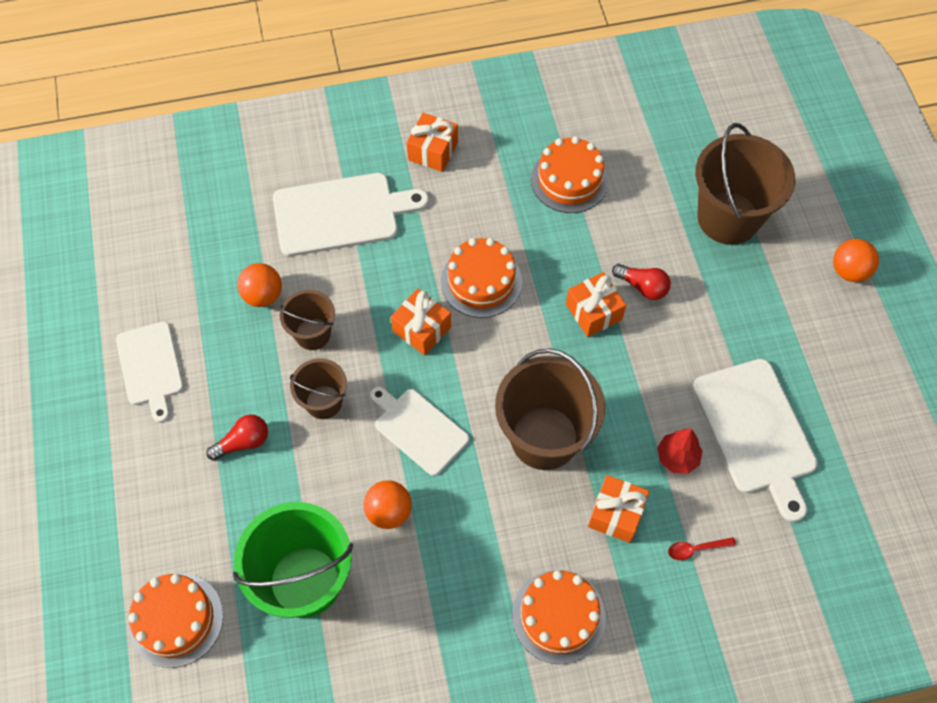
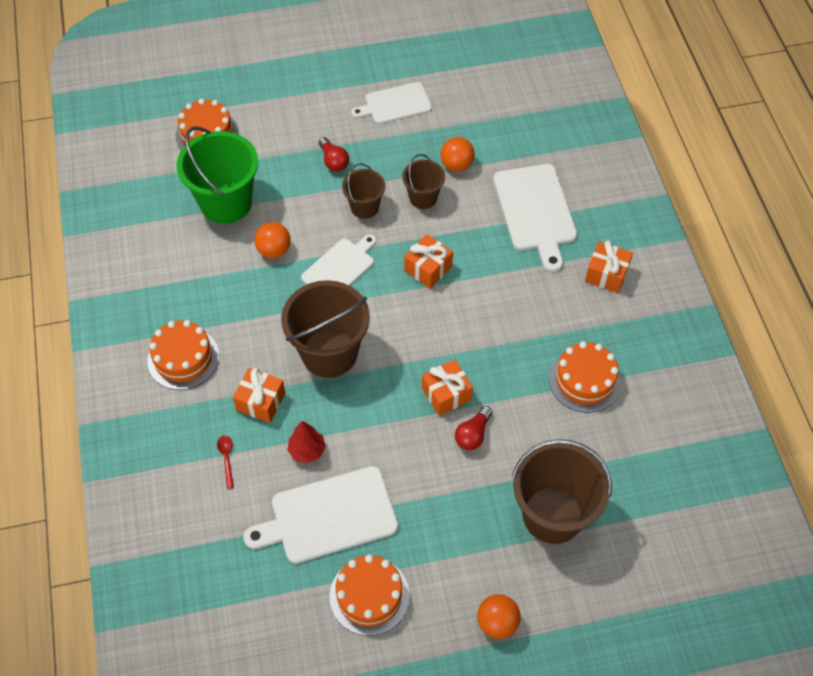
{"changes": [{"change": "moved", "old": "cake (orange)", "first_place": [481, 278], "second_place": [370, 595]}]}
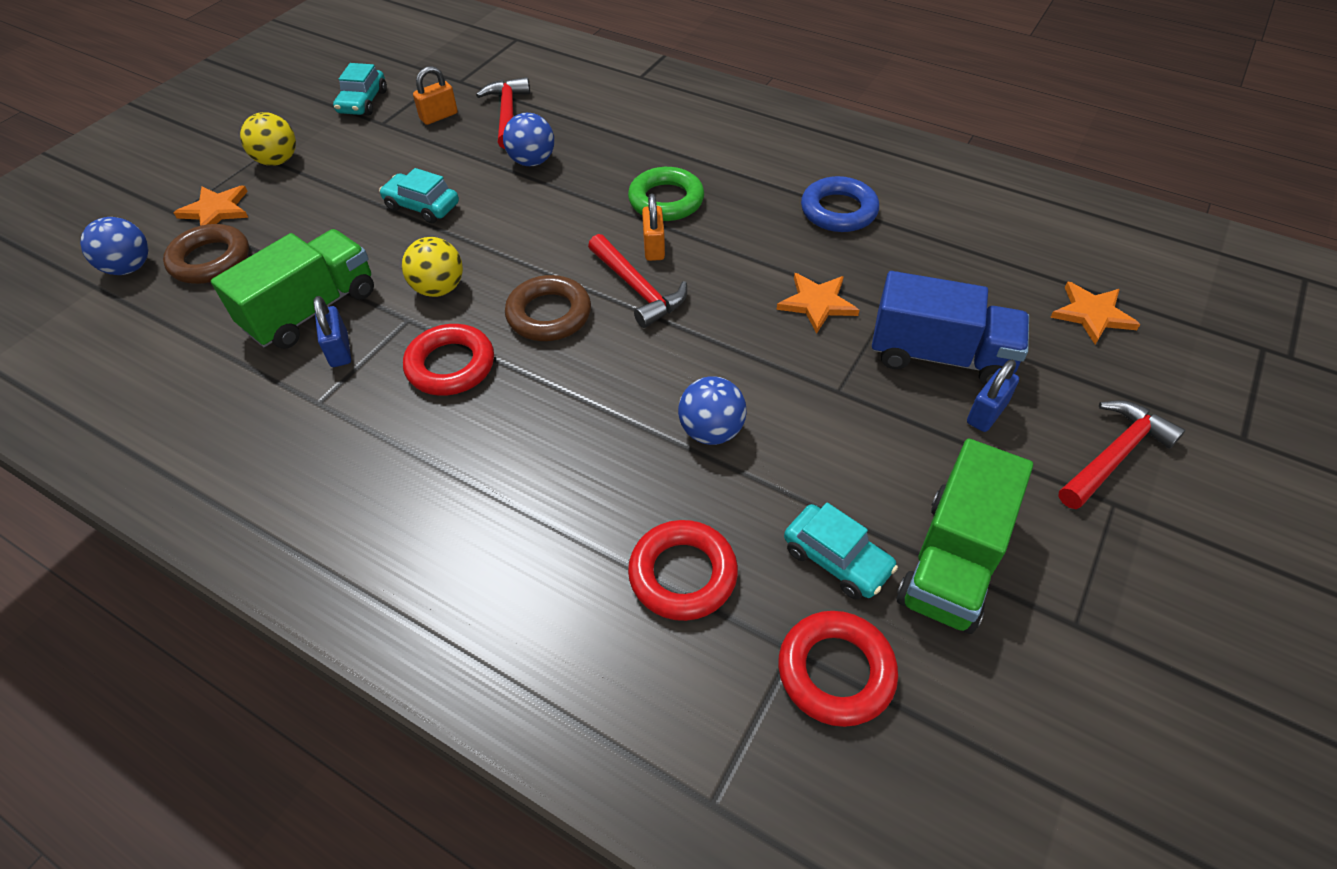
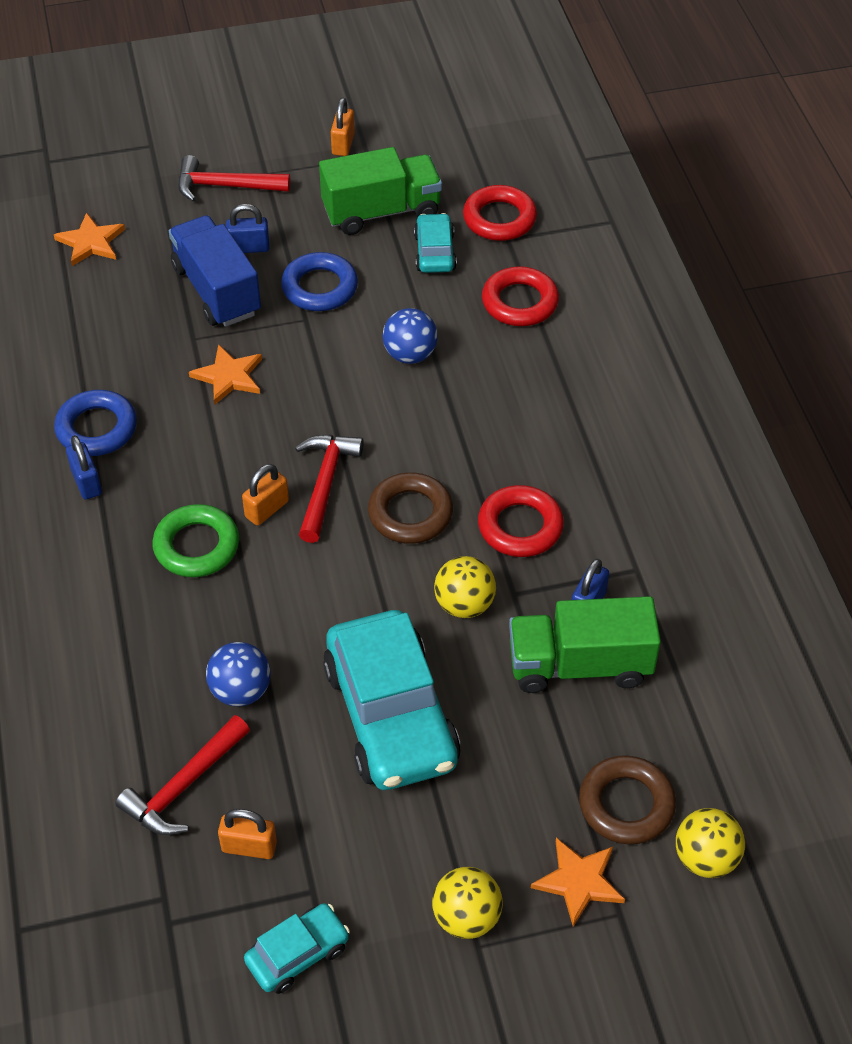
{"changes": [{"change": "resized", "old": "car (turquoise)", "first_place": [419, 195], "second_place": [392, 700], "factor": 2.04}, {"change": "recoloured", "old": "ball (blue)", "new": "ball (yellow)", "first_place": [114, 246], "second_place": [710, 843]}, {"change": "added", "new": "padlock (orange)", "second_place": [343, 127]}, {"change": "added", "new": "ring (blue)", "second_place": [319, 281]}, {"change": "added", "new": "padlock (blue)", "second_place": [84, 467]}]}
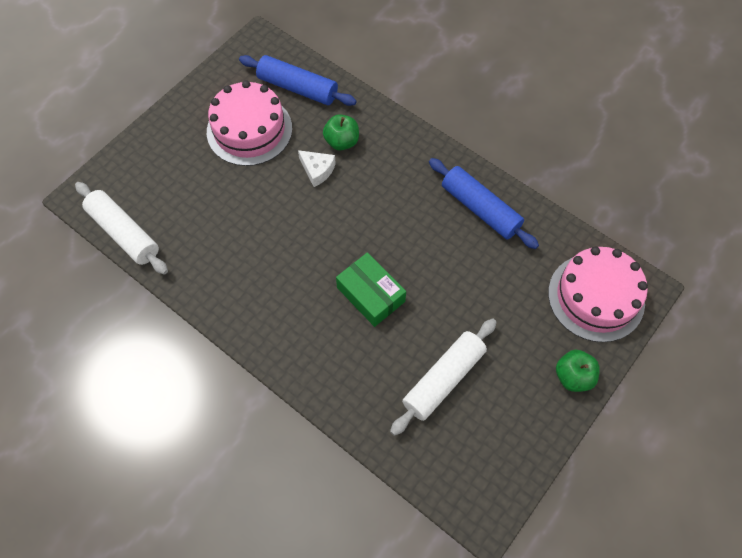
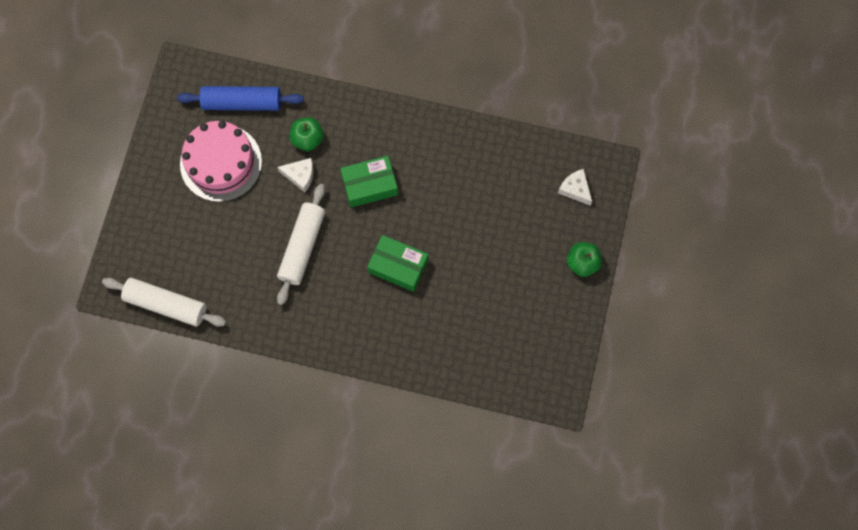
{"changes": [{"change": "removed", "old": "rolling pin (blue)", "first_place": [484, 203]}, {"change": "replaced", "old": "cake (pink)", "new": "cheese (white)", "first_place": [598, 294], "second_place": [575, 187]}, {"change": "moved", "old": "rolling pin (white)", "first_place": [443, 377], "second_place": [301, 244]}, {"change": "added", "new": "box (green)", "second_place": [369, 181]}]}
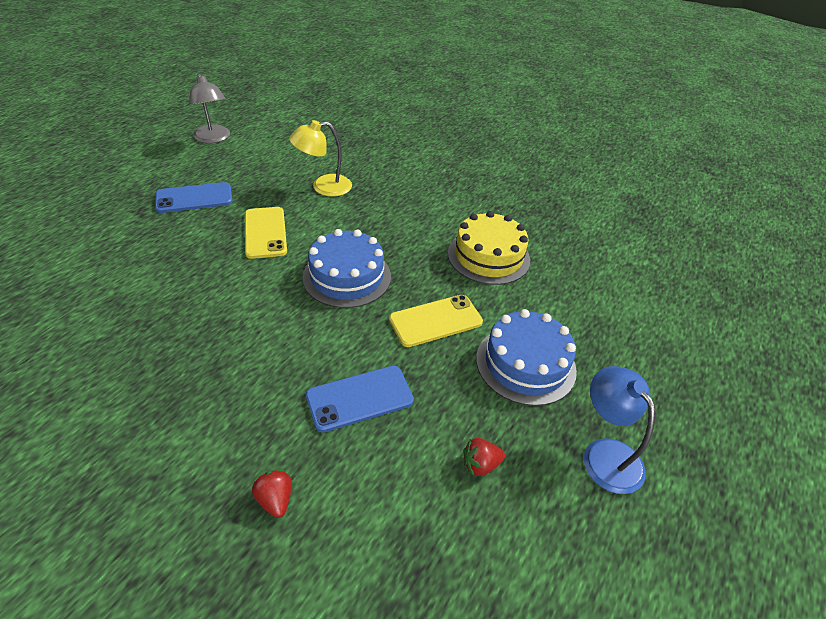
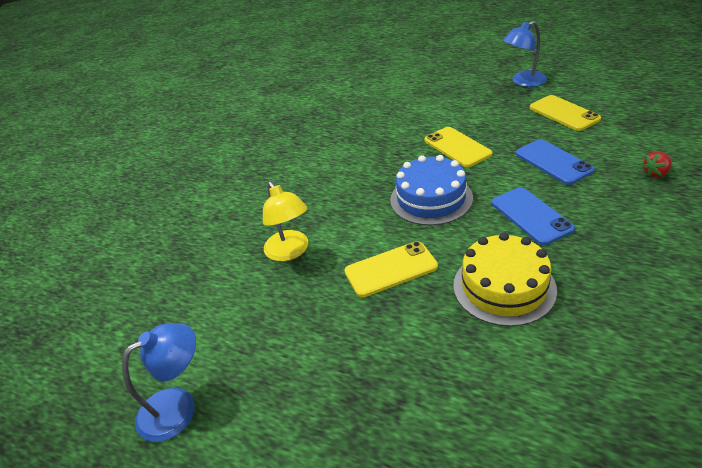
{"changes": [{"change": "recoloured", "old": "lamp (grey)", "new": "lamp (blue)", "first_place": [209, 108], "second_place": [159, 382]}, {"change": "moved", "old": "phone (blue)", "first_place": [194, 197], "second_place": [533, 216]}, {"change": "moved", "old": "cake (yellow)", "first_place": [489, 248], "second_place": [505, 279]}, {"change": "removed", "old": "cake (blue)", "first_place": [526, 357]}, {"change": "replaced", "old": "strawberry (red)", "new": "phone (yellow)", "first_place": [484, 457], "second_place": [565, 113]}]}
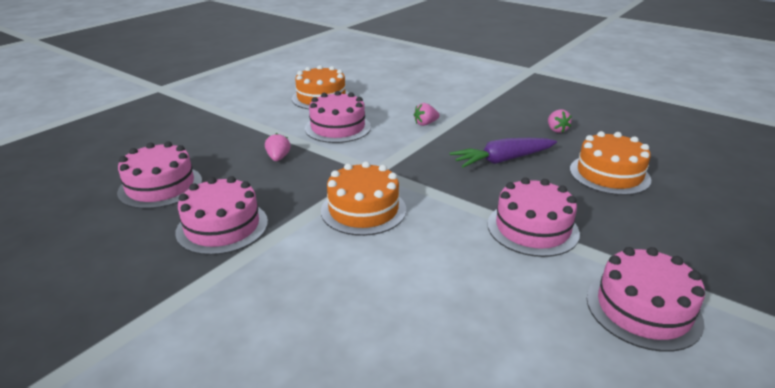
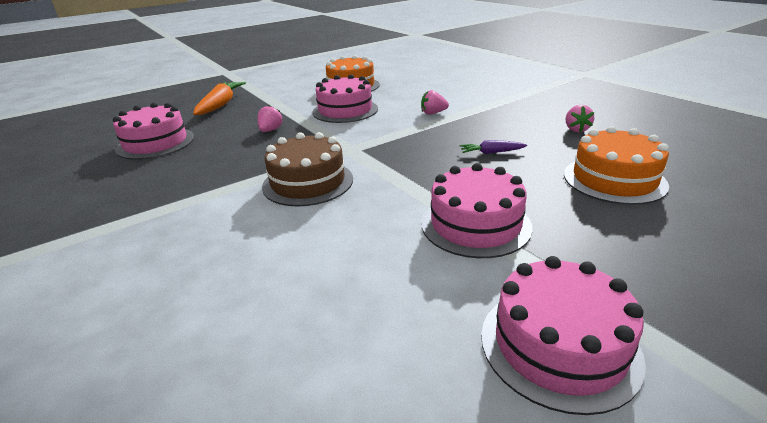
{"changes": [{"change": "resized", "old": "carrot (purple)", "first_place": [503, 153], "second_place": [493, 147], "factor": 0.51}, {"change": "recoloured", "old": "cake (orange)", "new": "cake (brown)", "first_place": [363, 198], "second_place": [307, 169]}, {"change": "removed", "old": "cake (pink)", "first_place": [221, 215]}, {"change": "added", "new": "carrot (orange)", "second_place": [219, 98]}]}
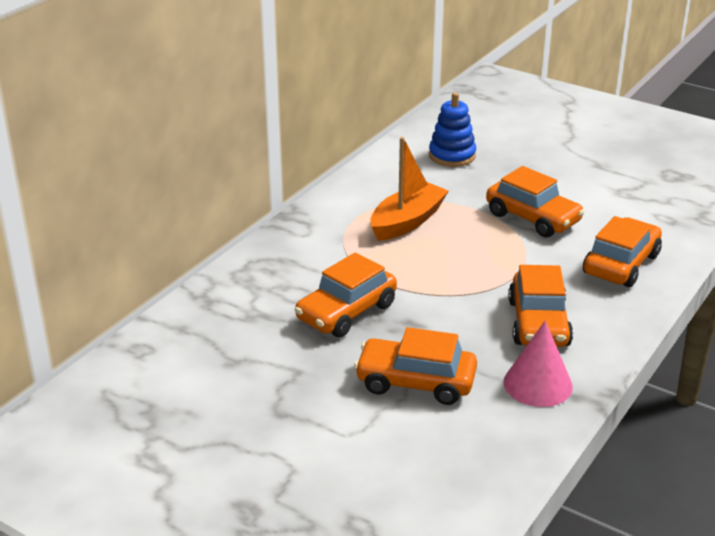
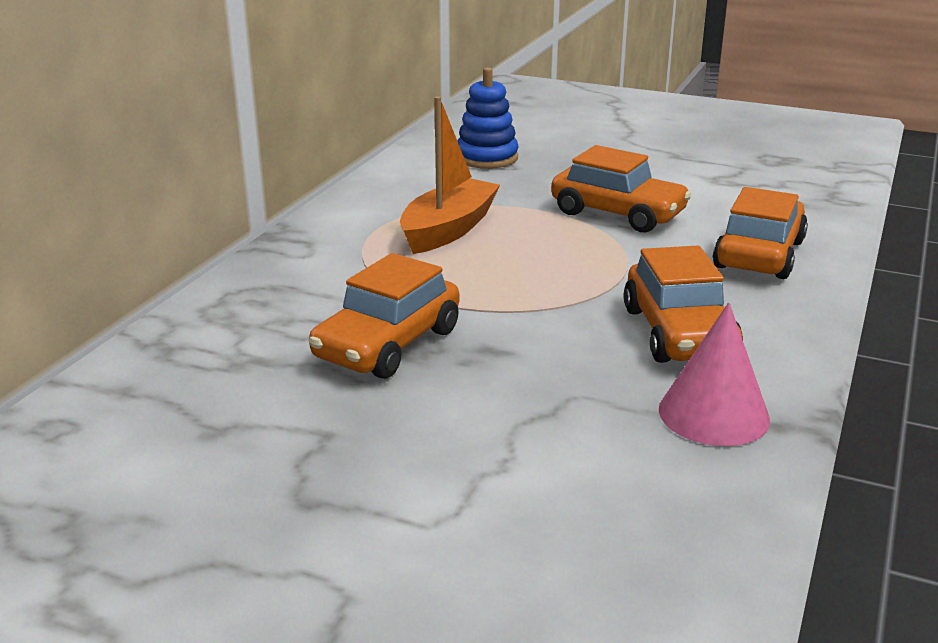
{"changes": [{"change": "removed", "old": "car (orange)", "first_place": [415, 366]}]}
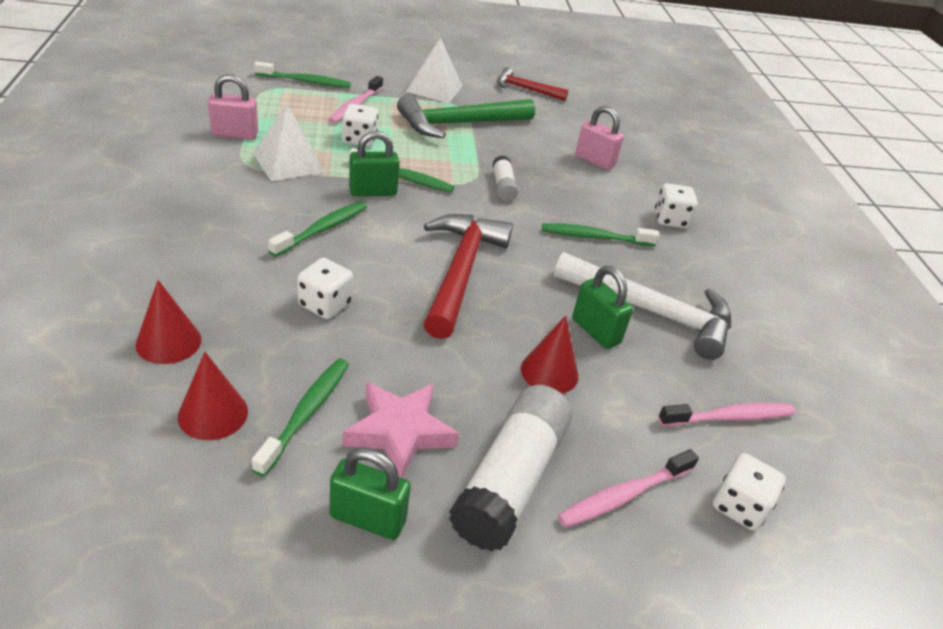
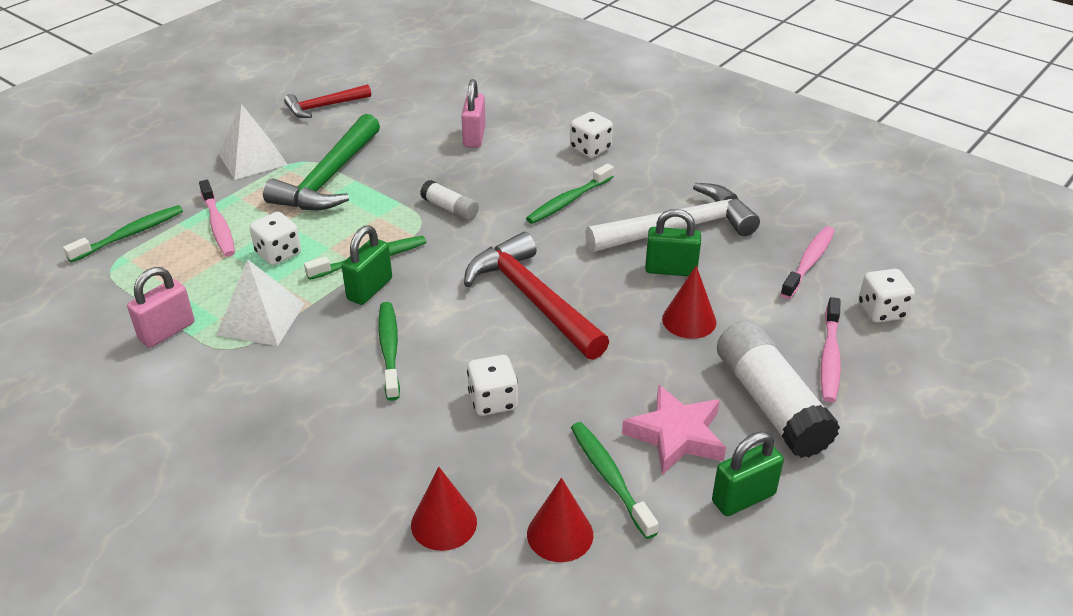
{"changes": [{"change": "turned", "old": "padlock (pink)", "first_place": [599, 138], "second_place": [473, 113], "degrees": -75}]}
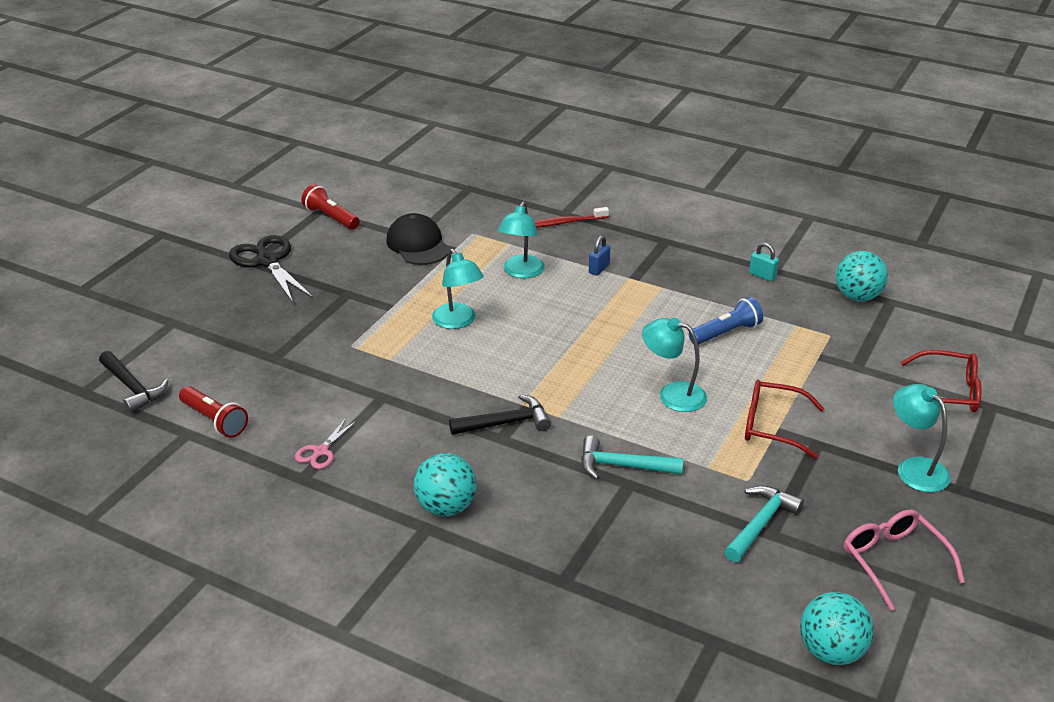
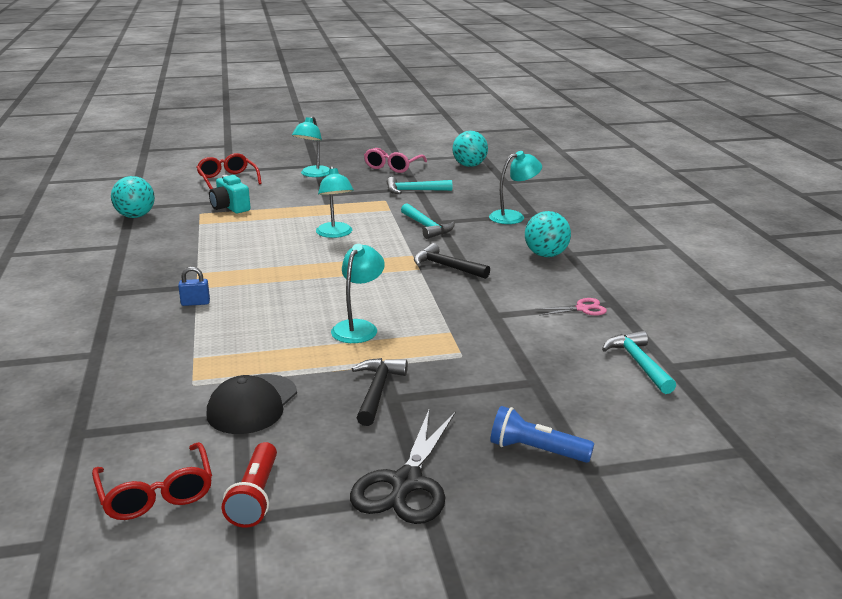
{"changes": [{"change": "moved", "old": "lamp (turquoise)", "first_place": [521, 240], "second_place": [515, 187]}, {"change": "removed", "old": "toothbrush (red)", "first_place": [571, 217]}, {"change": "removed", "old": "padlock (turquoise)", "first_place": [764, 261]}, {"change": "moved", "old": "flashlight (blue)", "first_place": [726, 321], "second_place": [542, 434]}, {"change": "moved", "old": "hammer (black)", "first_place": [133, 382], "second_place": [380, 392]}, {"change": "moved", "old": "glasses (red)", "first_place": [785, 419], "second_place": [152, 481]}, {"change": "replaced", "old": "flashlight (red)", "new": "hammer (turquoise)", "first_place": [213, 412], "second_place": [639, 362]}, {"change": "added", "new": "camera (turquoise)", "second_place": [230, 194]}]}
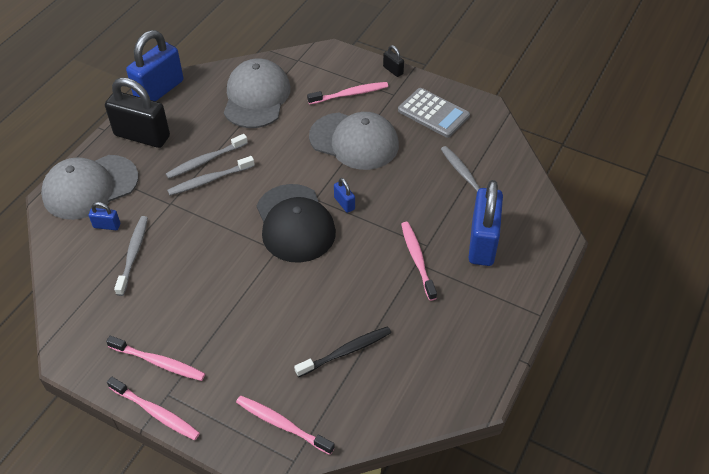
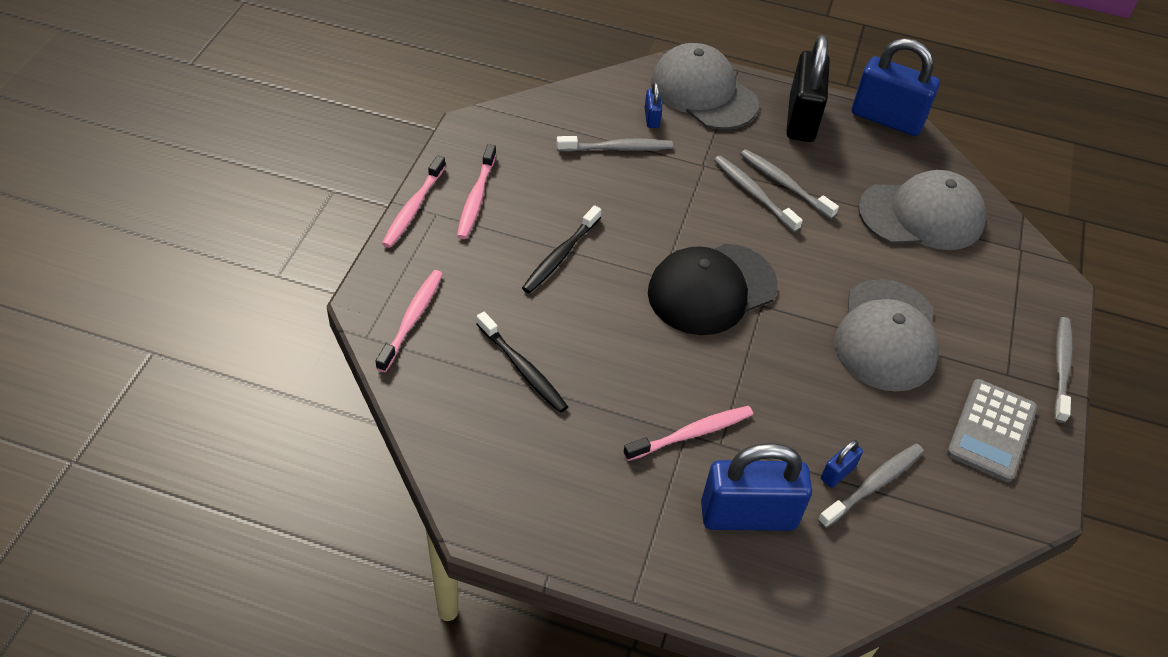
{"changes": [{"change": "replaced", "old": "padlock (black)", "new": "toothbrush (grey)", "first_place": [393, 61], "second_place": [1063, 370]}, {"change": "removed", "old": "toothbrush (pink)", "first_place": [347, 93]}, {"change": "moved", "old": "padlock (blue)", "first_place": [344, 195], "second_place": [842, 464]}, {"change": "added", "new": "toothbrush (black)", "second_place": [561, 249]}]}
